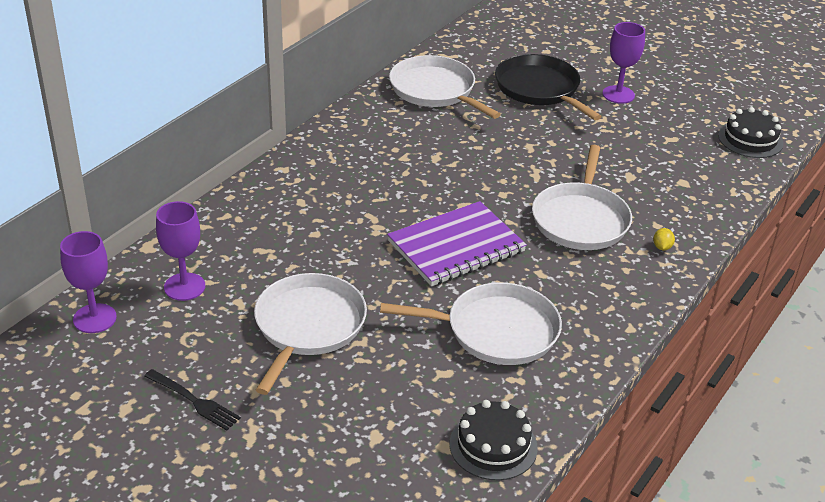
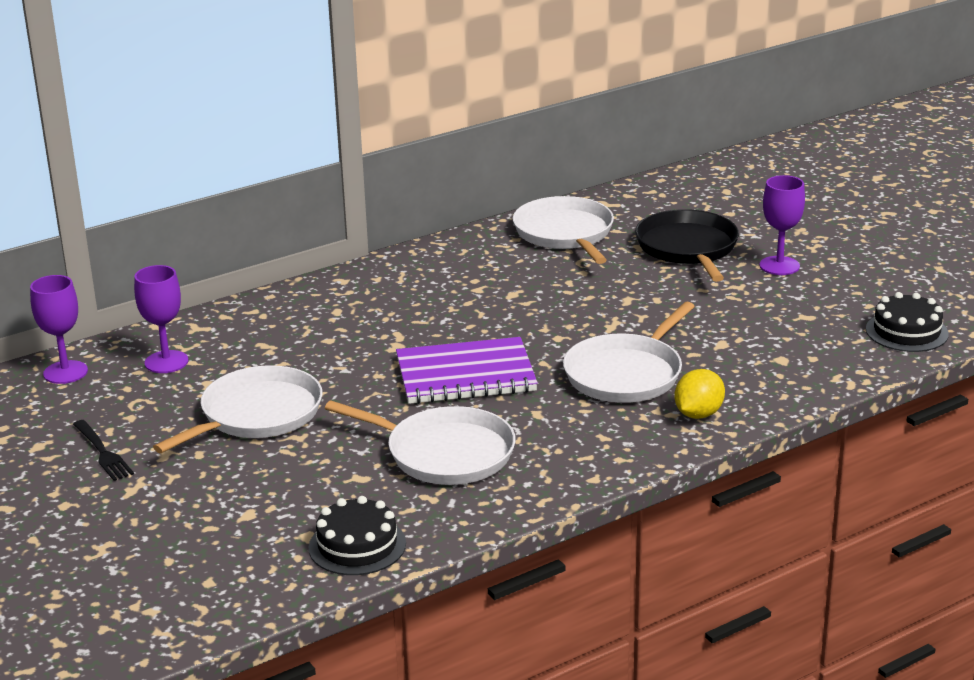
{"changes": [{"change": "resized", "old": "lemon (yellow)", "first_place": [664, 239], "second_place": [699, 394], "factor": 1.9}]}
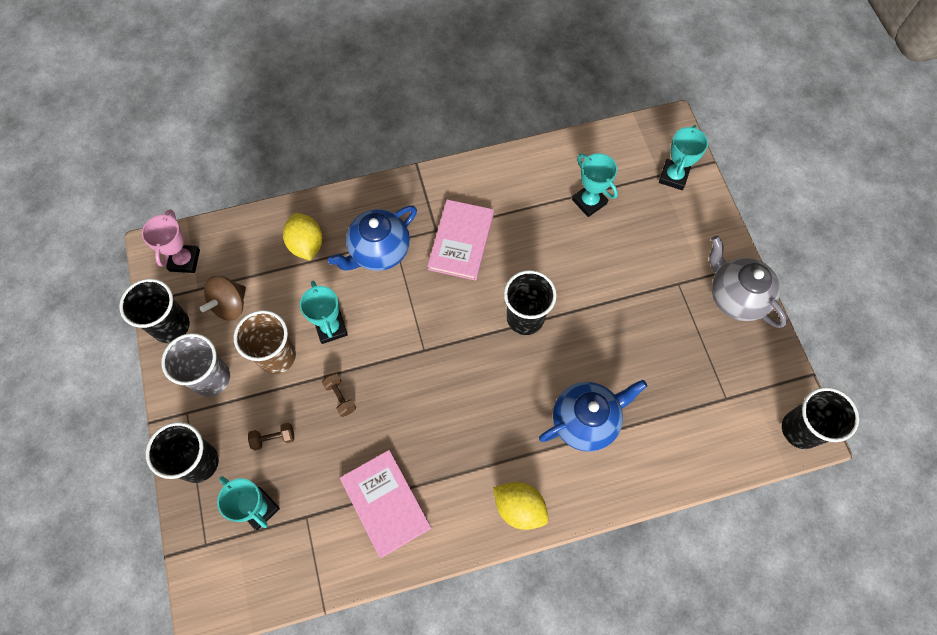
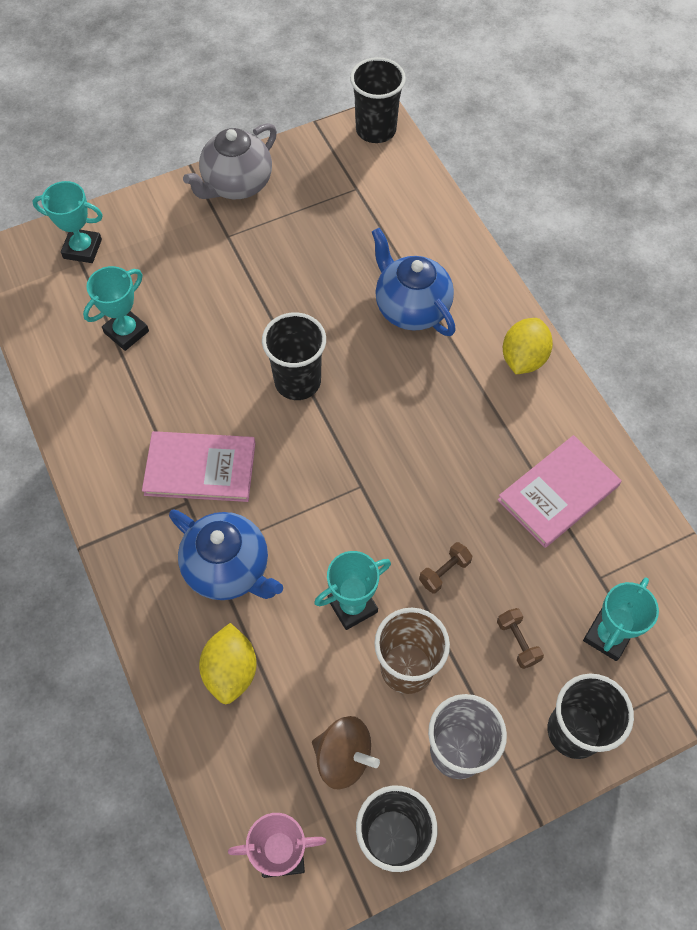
{"changes": [{"change": "turned", "old": "lemon (yellow)", "first_place": [302, 237], "second_place": [228, 663], "degrees": -60}]}
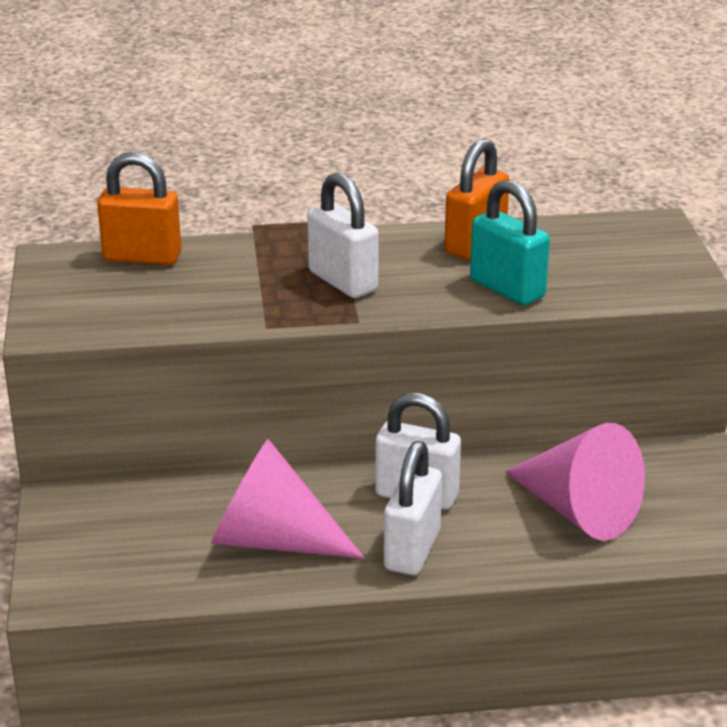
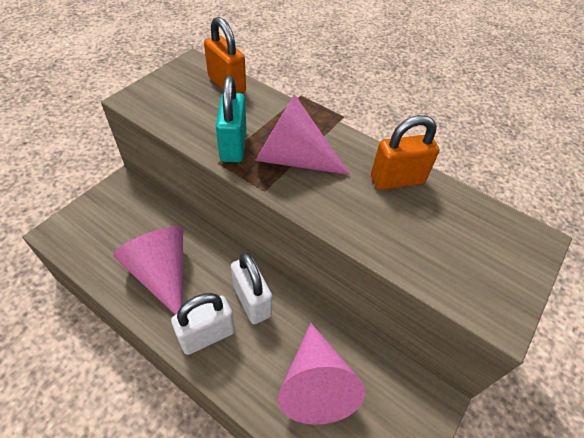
{"changes": [{"change": "replaced", "old": "padlock (white)", "new": "cone (pink)", "first_place": [343, 235], "second_place": [302, 134]}, {"change": "moved", "old": "padlock (turquoise)", "first_place": [510, 242], "second_place": [231, 119]}]}
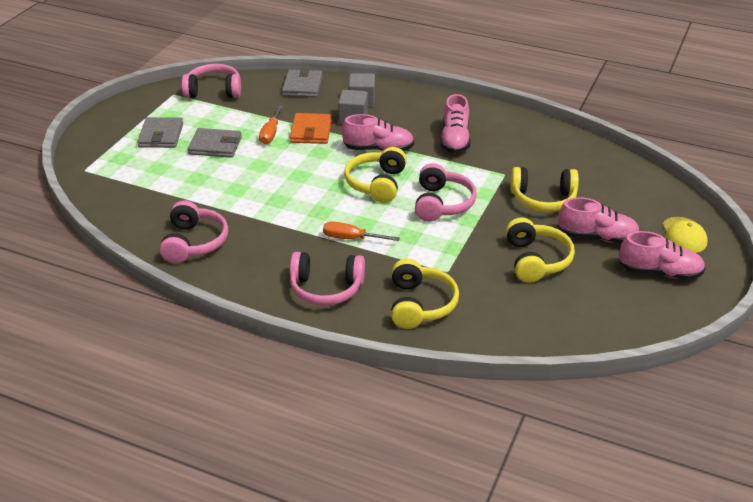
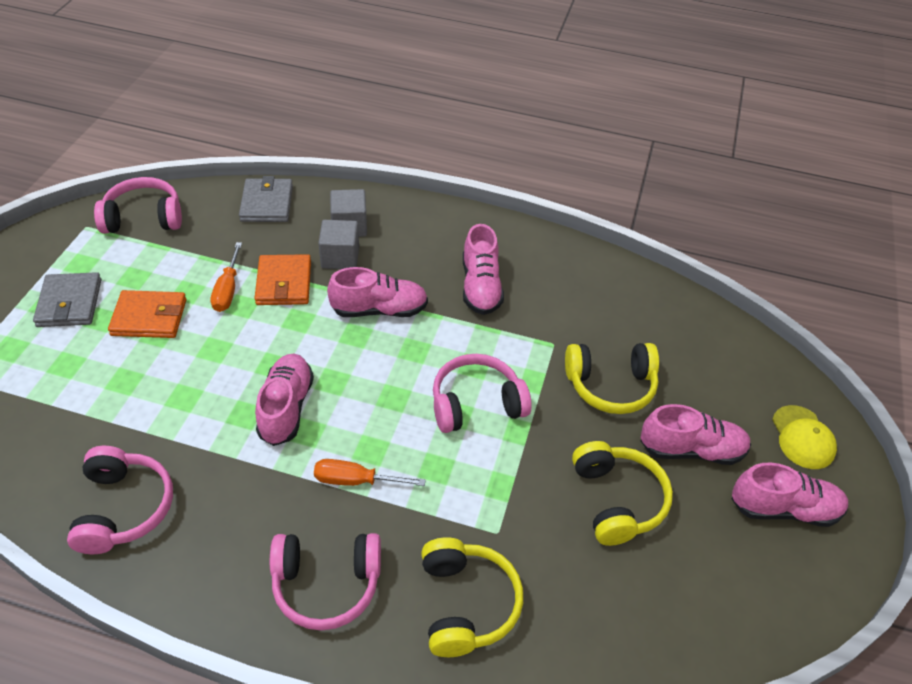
{"changes": [{"change": "recoloured", "old": "wallet (grey)", "new": "wallet (orange)", "first_place": [215, 143], "second_place": [147, 314]}, {"change": "removed", "old": "headphones (yellow)", "first_place": [375, 175]}, {"change": "turned", "old": "headphones (pink)", "first_place": [446, 192], "second_place": [482, 393], "degrees": -105}, {"change": "added", "new": "shoe (pink)", "second_place": [284, 400]}]}
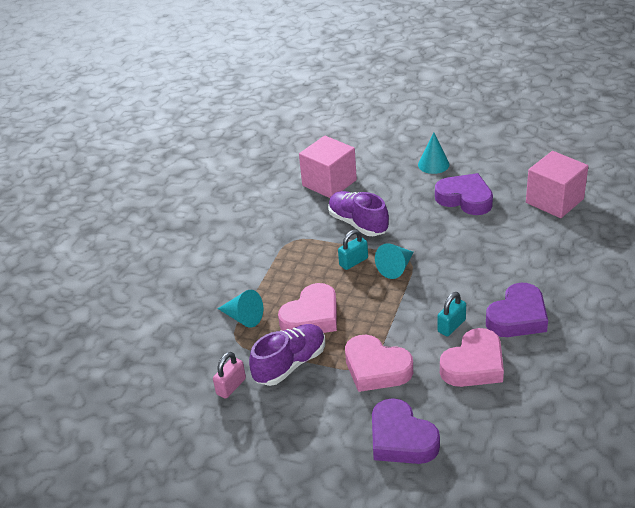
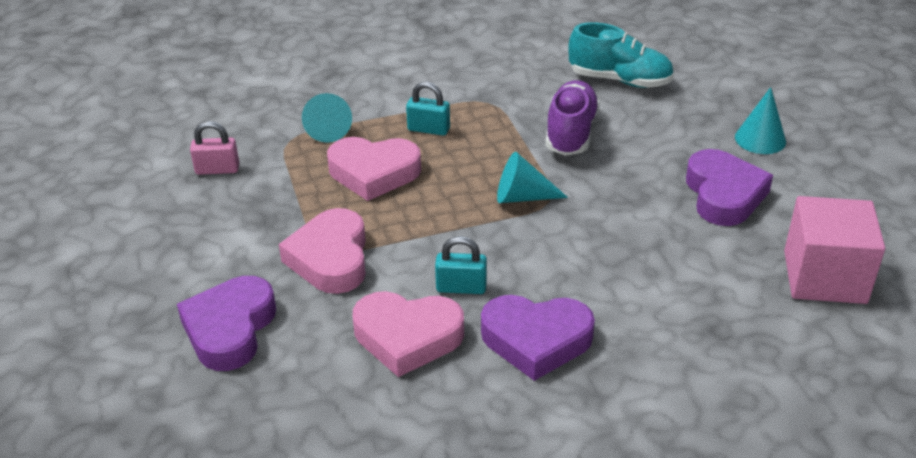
{"changes": [{"change": "replaced", "old": "cube (pink)", "new": "shoe (turquoise)", "first_place": [328, 167], "second_place": [621, 55]}, {"change": "moved", "old": "padlock (turquoise)", "first_place": [353, 250], "second_place": [428, 109]}, {"change": "removed", "old": "shoe (purple)", "first_place": [287, 355]}]}
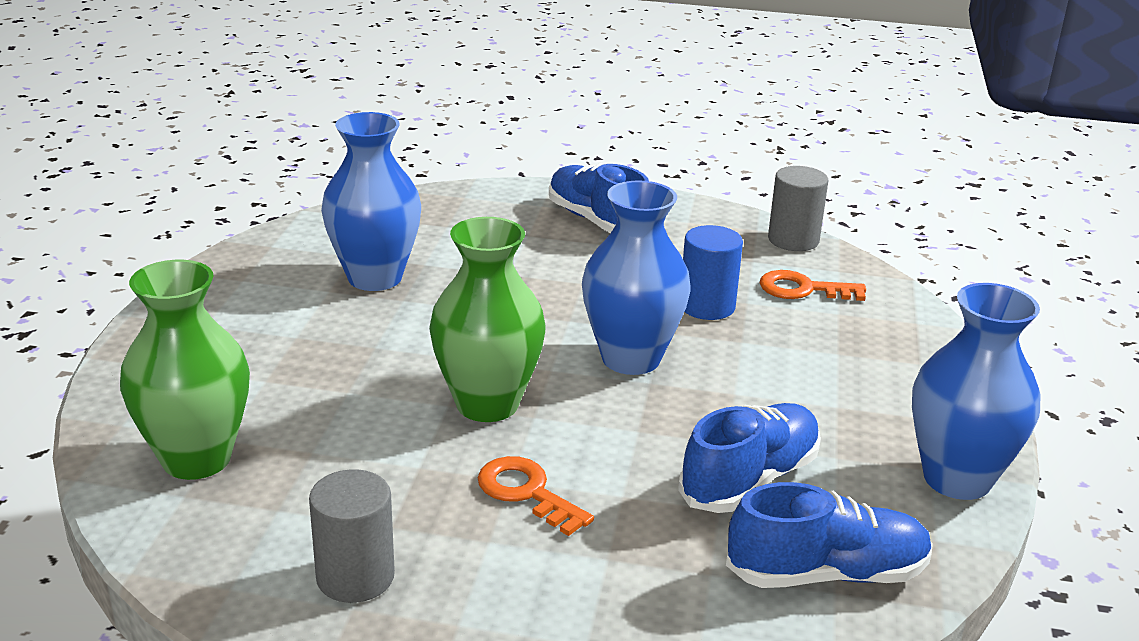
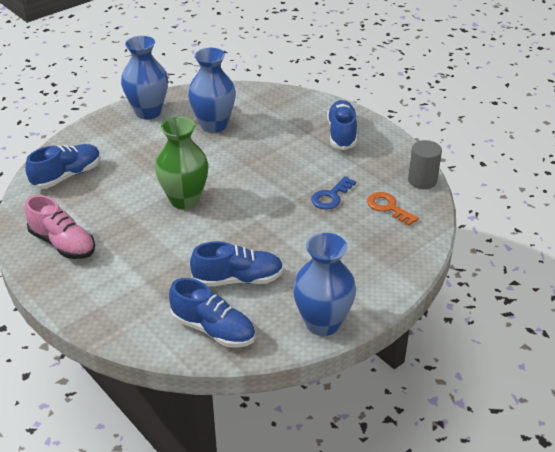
{"changes": [{"change": "moved", "old": "vase (blue)", "first_place": [636, 277], "second_place": [144, 78]}, {"change": "replaced", "old": "cylinder (blue)", "new": "key (blue)", "first_place": [713, 272], "second_place": [333, 192]}, {"change": "replaced", "old": "vase (green)", "new": "shoe (blue)", "first_place": [185, 370], "second_place": [63, 166]}, {"change": "removed", "old": "key (orange)", "first_place": [536, 496]}, {"change": "replaced", "old": "cylinder (grey)", "new": "shoe (pink)", "first_place": [352, 536], "second_place": [60, 227]}]}
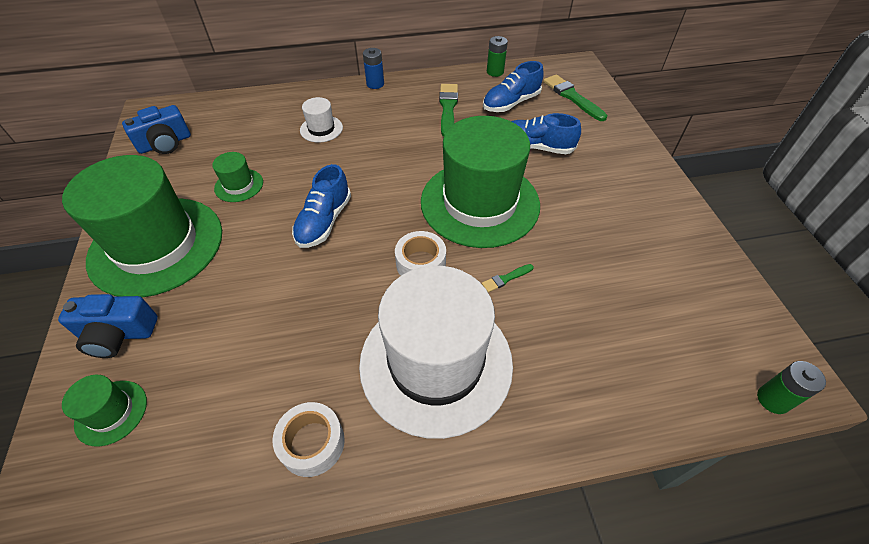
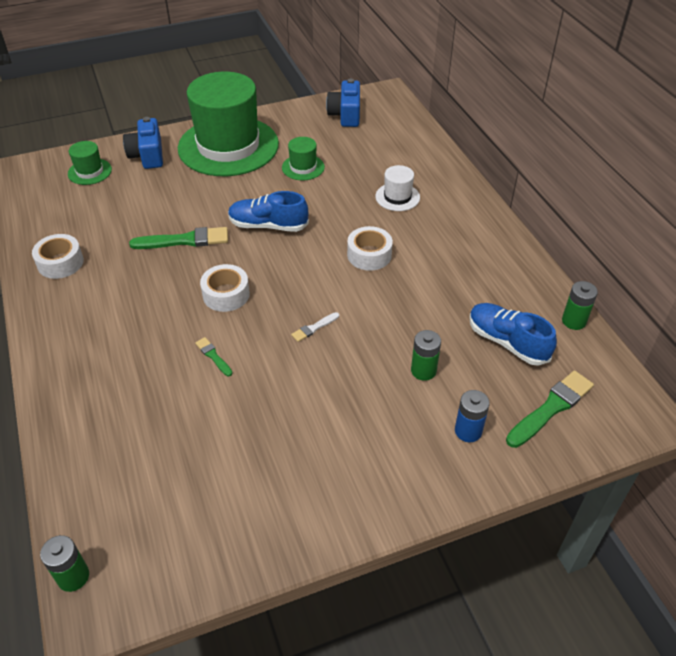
{"changes": [{"change": "moved", "old": "battery (blue)", "first_place": [373, 68], "second_place": [472, 416]}, {"change": "moved", "old": "brush (green)", "first_place": [448, 110], "second_place": [178, 238]}, {"change": "turned", "old": "camera (blue)", "first_place": [156, 129], "second_place": [343, 103], "degrees": 45}, {"change": "replaced", "old": "shoe (blue)", "new": "battery (green)", "first_place": [546, 133], "second_place": [426, 355]}, {"change": "replaced", "old": "hat (green)", "new": "brush (white)", "first_place": [480, 182], "second_place": [315, 327]}, {"change": "removed", "old": "hat (white)", "first_place": [436, 352]}, {"change": "added", "new": "tape (white)", "second_place": [370, 248]}]}
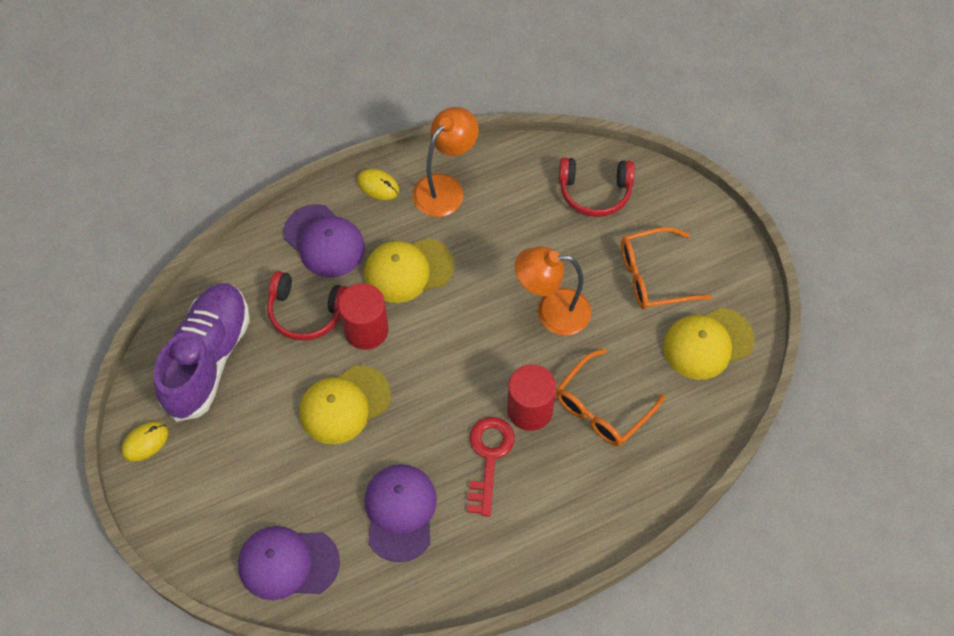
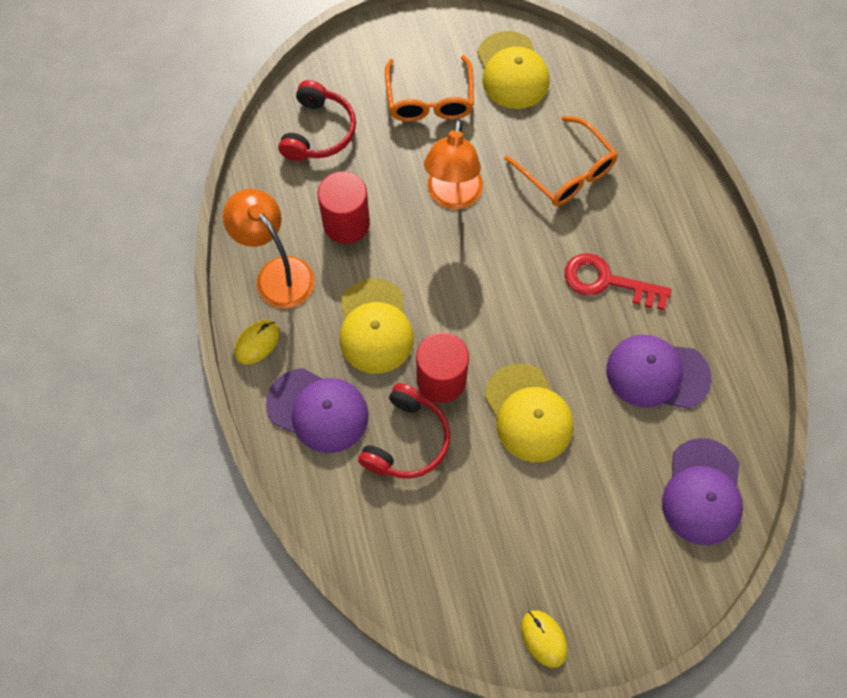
{"changes": [{"change": "turned", "old": "cap (purple)", "first_place": [324, 240], "second_place": [317, 410], "degrees": 60}, {"change": "removed", "old": "shoe (purple)", "first_place": [202, 352]}, {"change": "moved", "old": "cylinder (red)", "first_place": [531, 398], "second_place": [343, 207]}]}
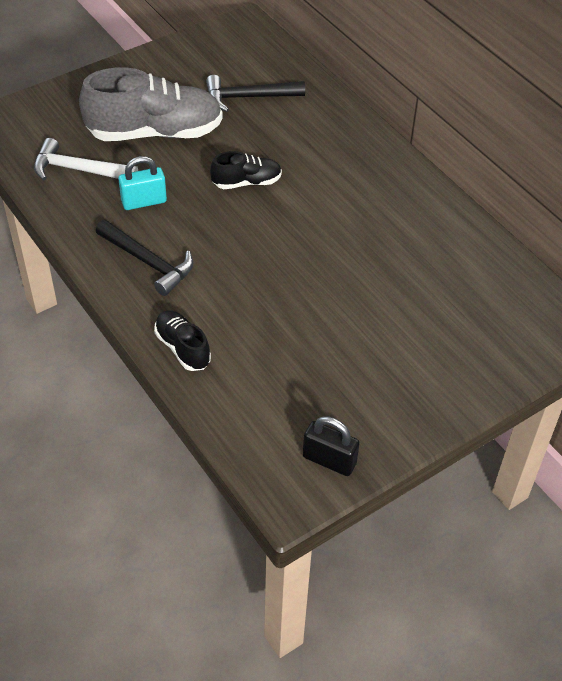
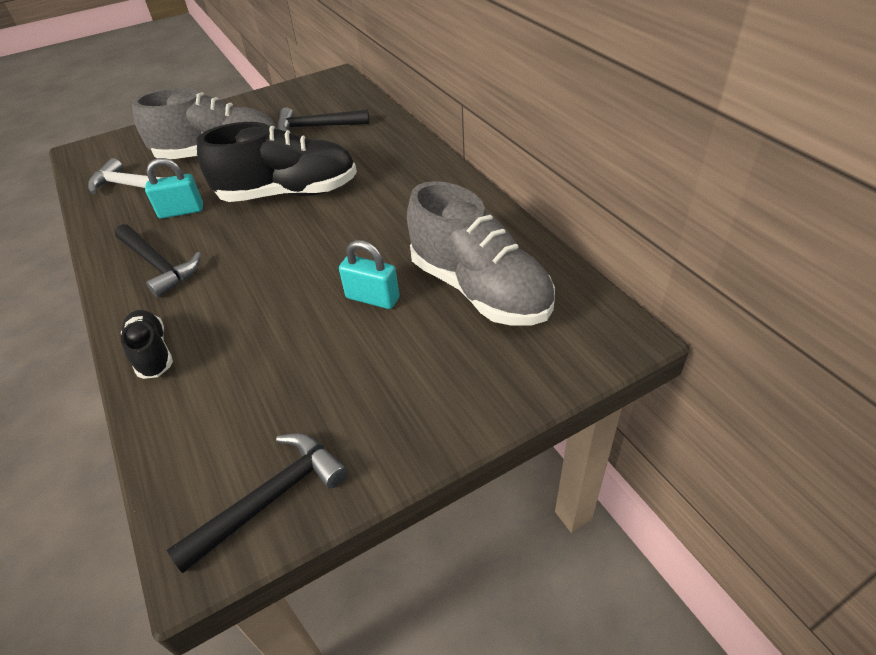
{"changes": [{"change": "resized", "old": "shoe (black)", "first_place": [246, 170], "second_place": [277, 162], "factor": 1.99}, {"change": "replaced", "old": "padlock (black)", "new": "hammer (black)", "first_place": [331, 446], "second_place": [257, 503]}, {"change": "added", "new": "shoe (grey)", "second_place": [481, 253]}, {"change": "added", "new": "padlock (turquoise)", "second_place": [369, 274]}]}
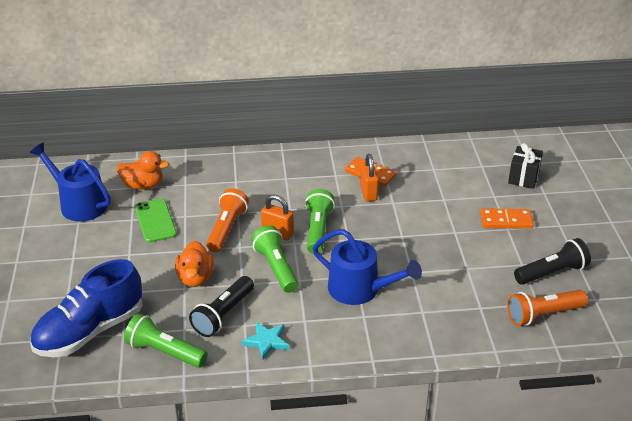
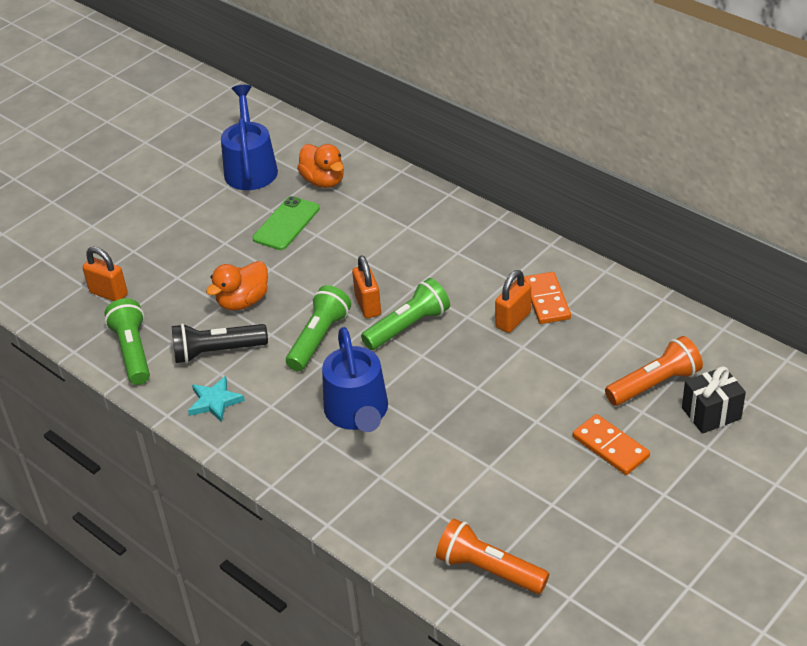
{"changes": [{"change": "moved", "old": "flashlight (orange)", "first_place": [227, 220], "second_place": [654, 371]}, {"change": "removed", "old": "flashlight (black)", "first_place": [552, 261]}, {"change": "replaced", "old": "shoe (blue)", "new": "padlock (orange)", "first_place": [86, 308], "second_place": [105, 274]}]}
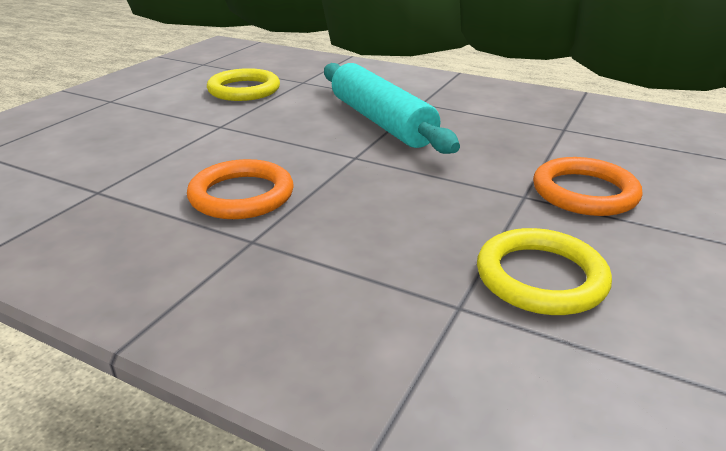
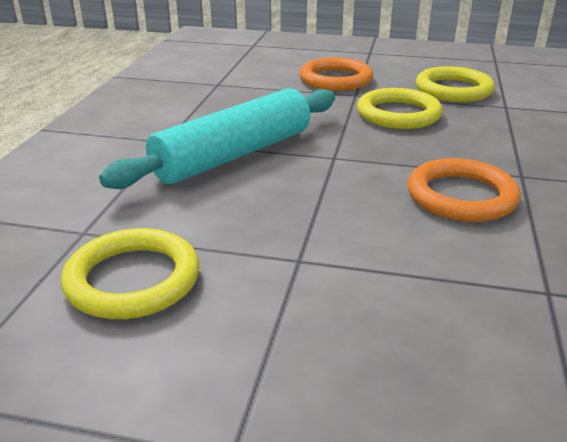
{"changes": [{"change": "added", "new": "ring (yellow)", "second_place": [400, 108]}]}
